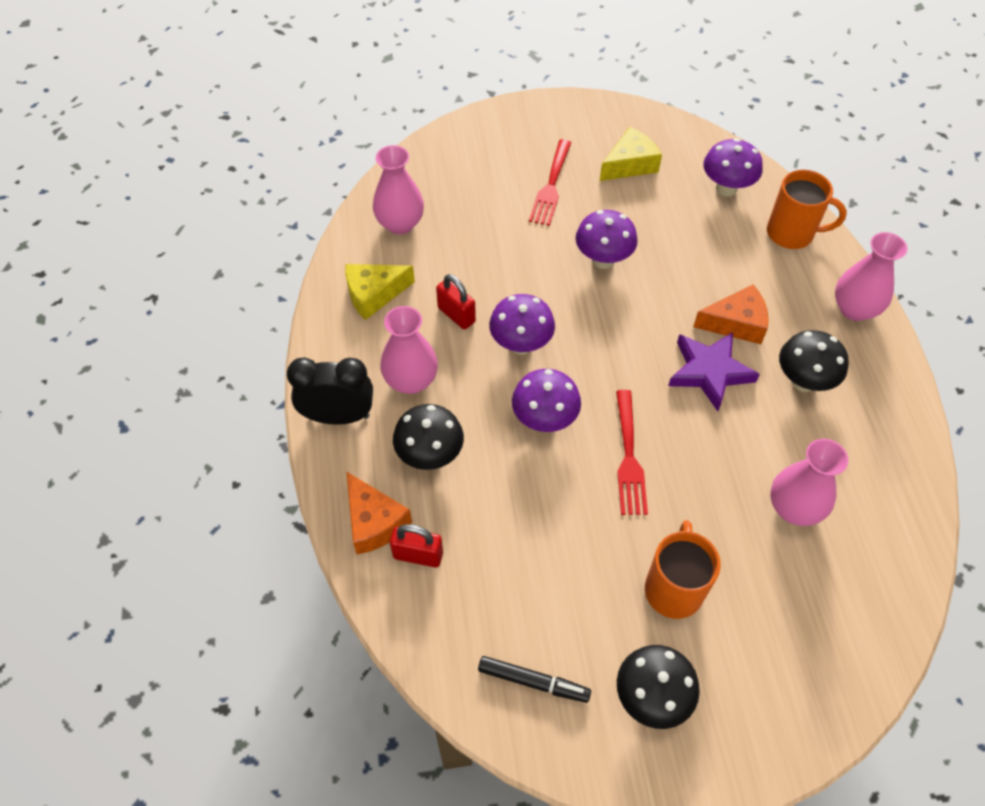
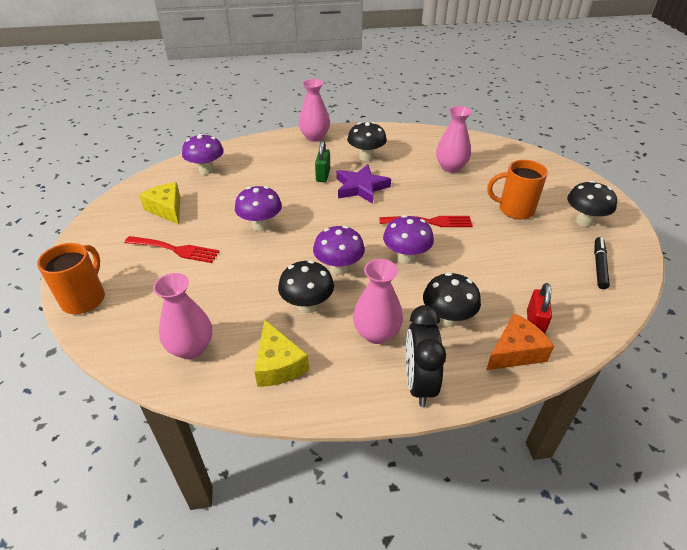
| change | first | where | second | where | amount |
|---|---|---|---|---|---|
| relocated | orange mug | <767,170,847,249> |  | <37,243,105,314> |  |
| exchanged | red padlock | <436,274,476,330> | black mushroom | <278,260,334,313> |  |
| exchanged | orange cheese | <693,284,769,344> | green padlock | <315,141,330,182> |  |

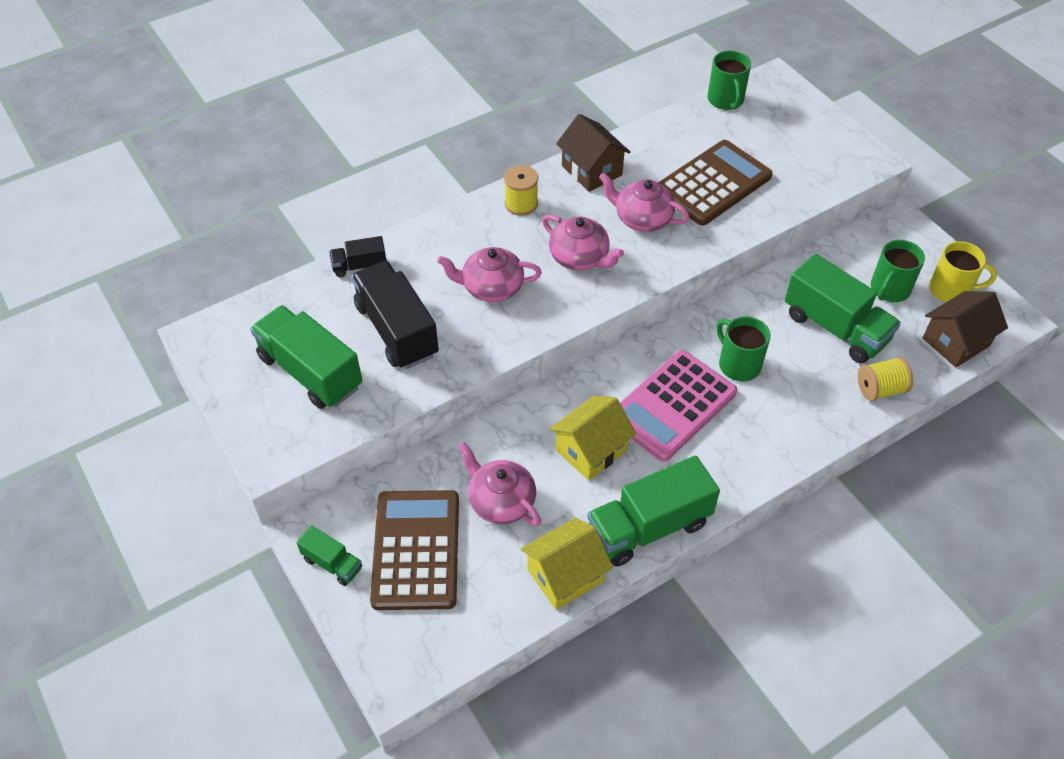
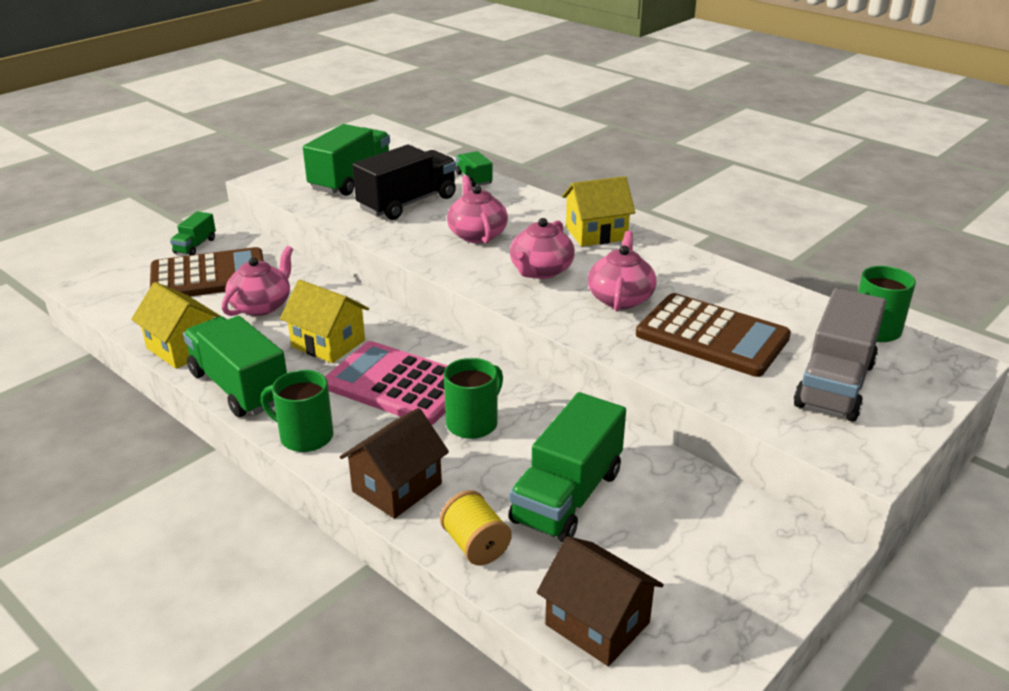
| change | first | where | second | where | amount |
|---|---|---|---|---|---|
| relocated | green mug | <870,240,925,302> |  | <261,370,334,452> |  |
| relocated | brown house | <556,114,631,192> |  | <340,408,449,519> |  |
| colour | black truck | <329,236,386,277> | green truck | <456,151,493,187> |  |
| exchanged | yellow spool | <504,165,538,216> | yellow house | <562,176,635,247> |  |
| appeared |  |  | grey truck | <794,288,886,422> |  |
| missing | yellow mug | <929,241,997,303> |  |  |  |

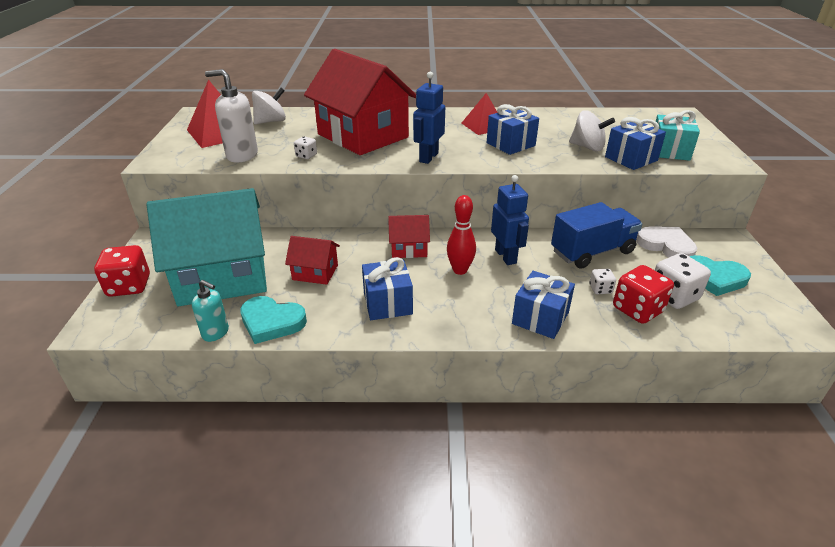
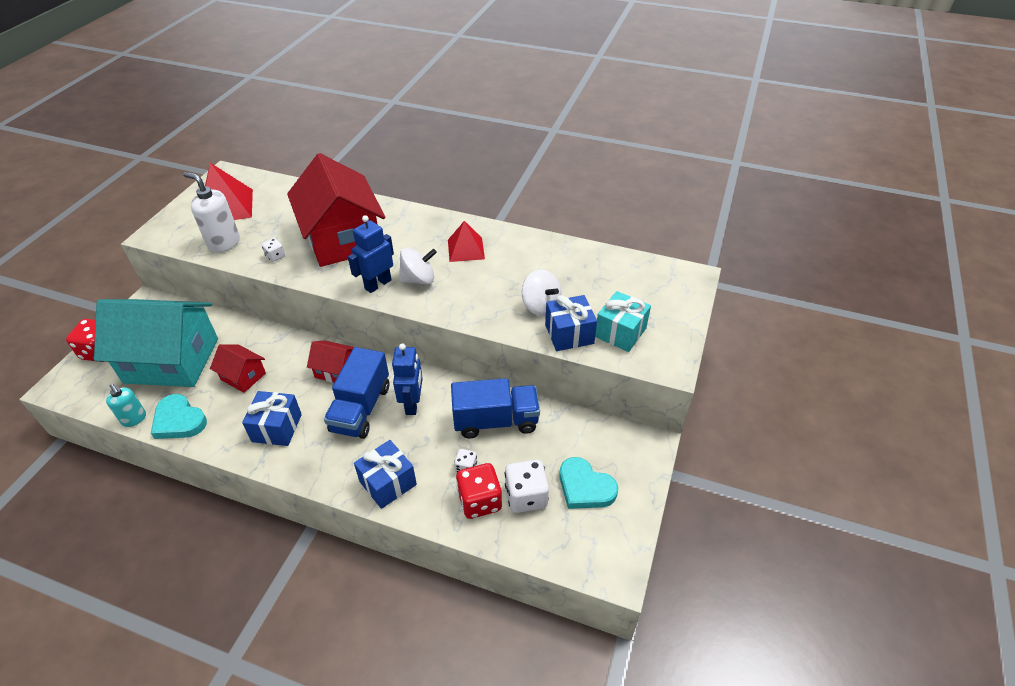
| change | first | where | second | where | amount |
|---|---|---|---|---|---|
| exchanged | red bowling pin | <447,195,476,275> | blue truck | <324,347,389,439> |  |
| relocated | white spinning top | <252,88,286,124> |  | <399,248,437,285> |  |
| missing | blue gift | <487,104,539,155> |  |  |  |
| missing | white heart | <636,227,697,258> |  |  |  |

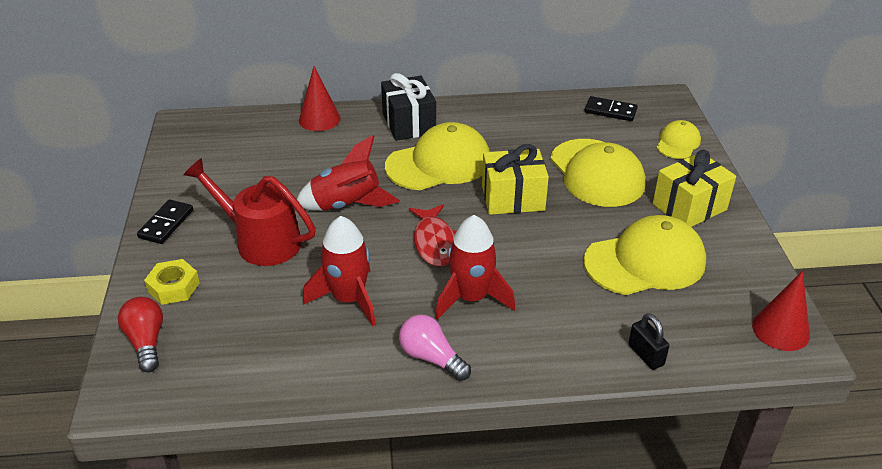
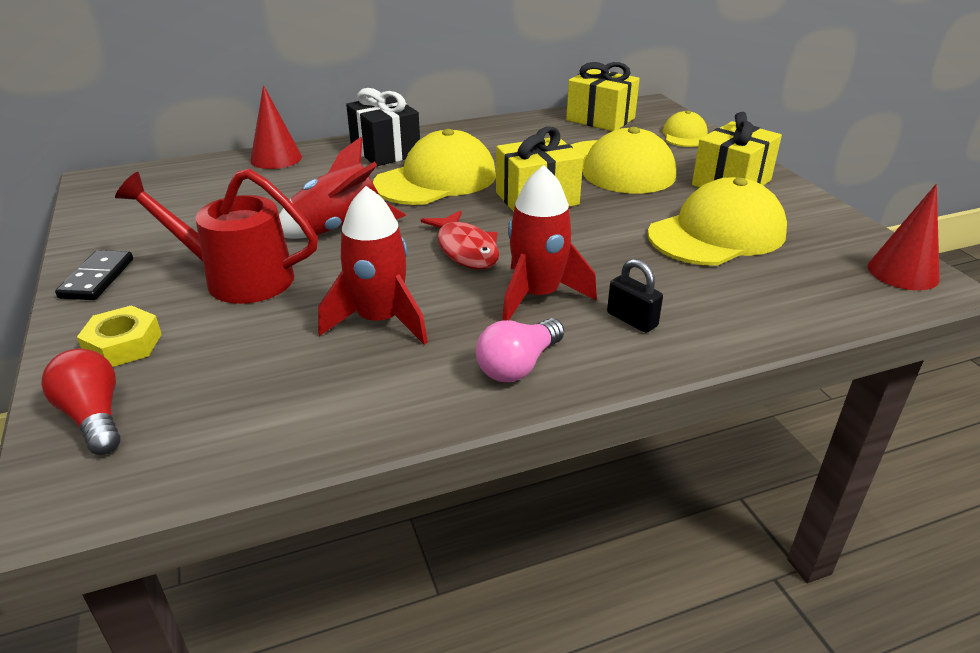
| change | first | where | second | where | amount |
|---|---|---|---|---|---|
| spun | pink light bulb | <399,315,471,381> |  | <476,318,564,382> | 75 degrees counterclockwise |
| exchanged | black domino | <584,96,638,121> | yellow gift | <566,62,640,131> |  |
| relocated | black padlock | <628,313,669,370> |  | <607,259,663,333> |  |

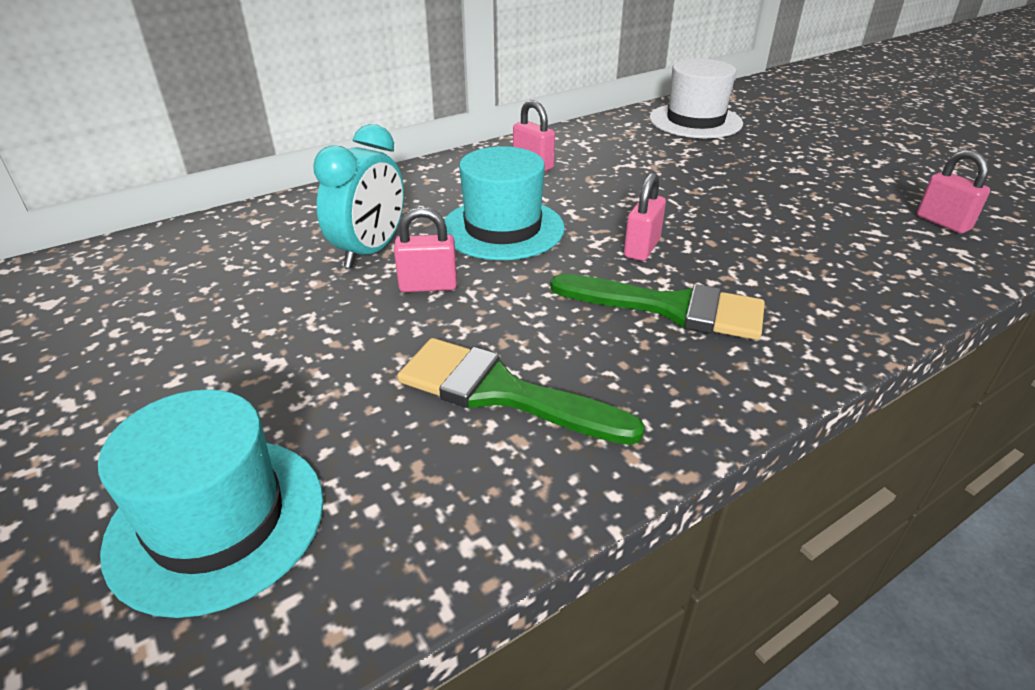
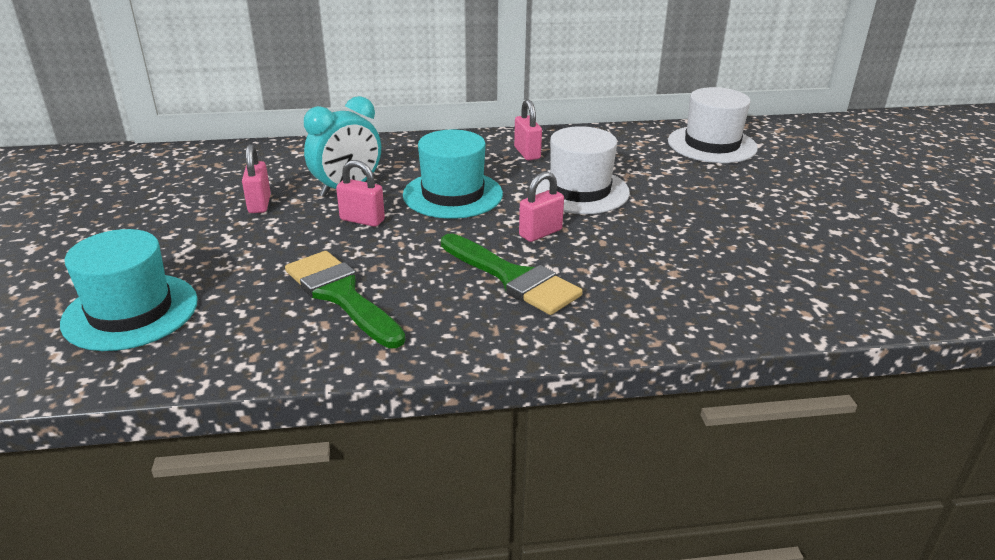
| change | first | where | second | where | amount |
|---|---|---|---|---|---|
| relocated | pink padlock | <917,150,990,234> |  | <242,144,271,213> |  |
| appeared |  |  | white hat | <535,126,630,214> |  |

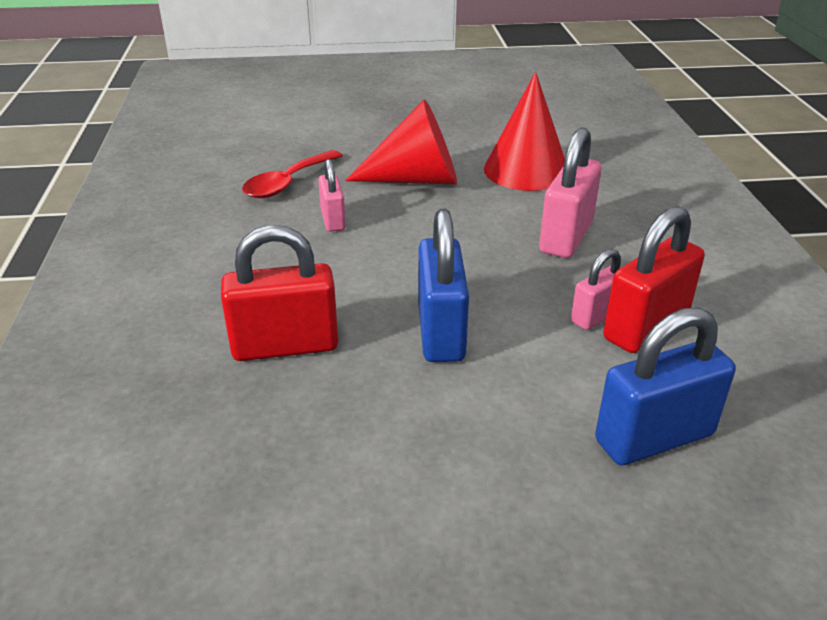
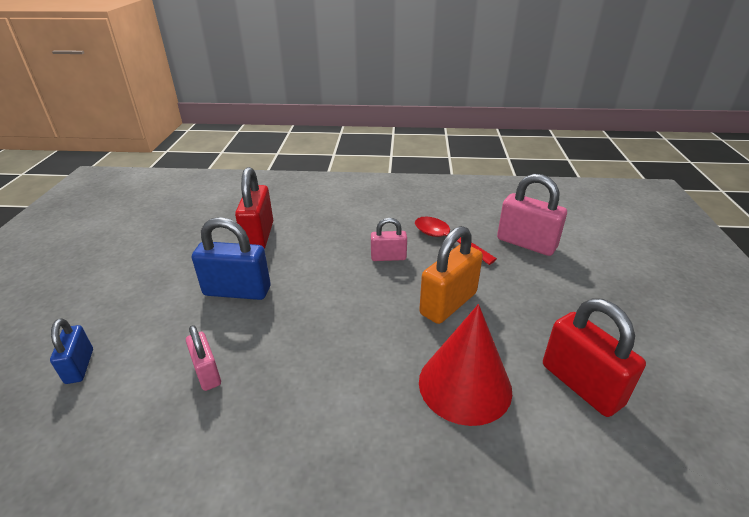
| change | first | where | second | where | amount |
|---|---|---|---|---|---|
| size | blue padlock | <595,307,736,466> |  | <50,318,93,384> | x0.59 |
| exchanged | red cone | <345,99,457,184> | orange padlock | <419,226,483,324> |  |
| relocated | pink padlock | <539,127,601,258> |  | <497,174,567,256> |  |
| relocated | red padlock | <603,206,705,353> |  | <543,298,646,417> |  |

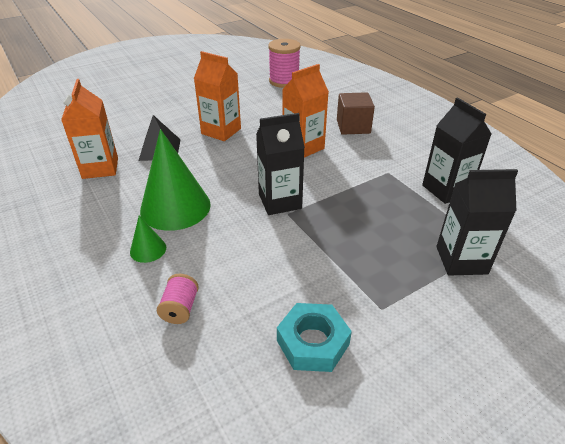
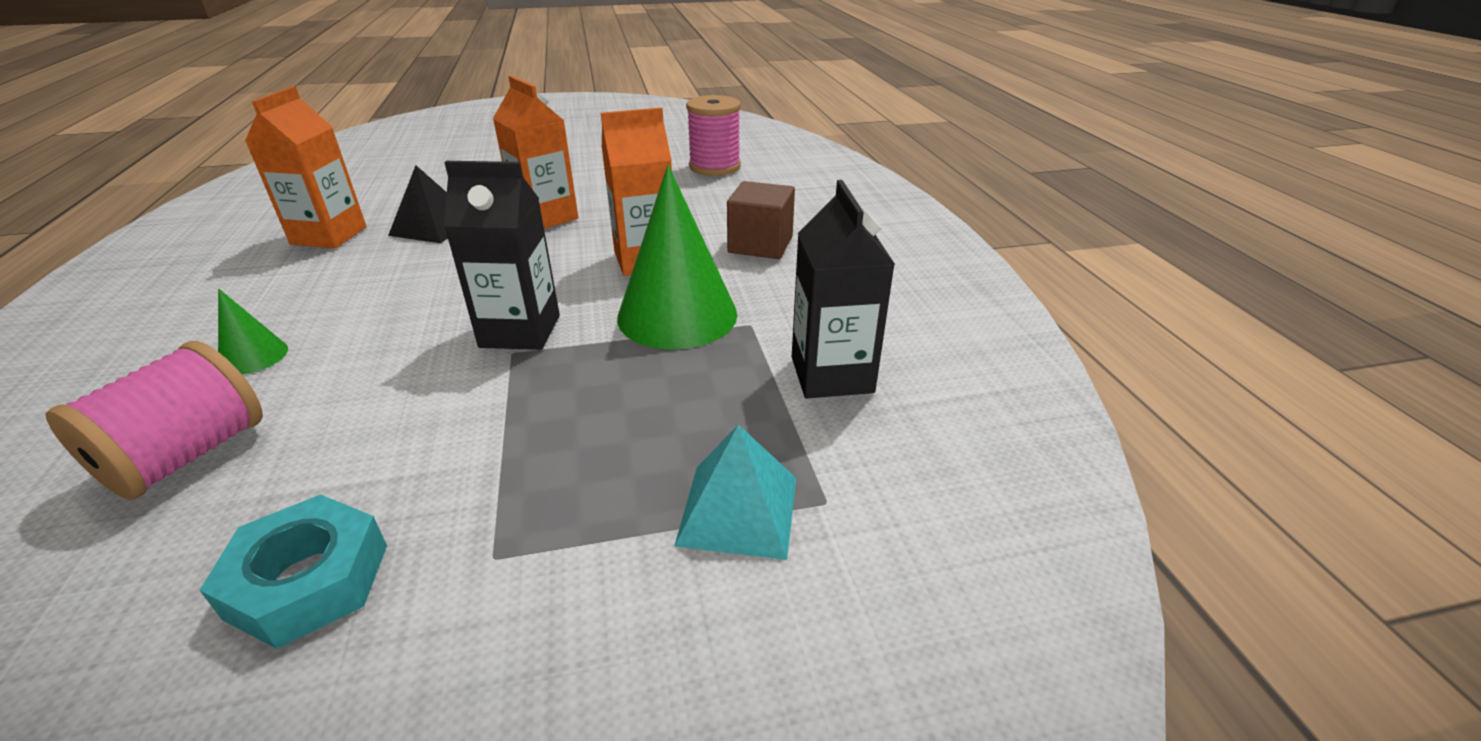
| change | first | where | second | where | amount |
|---|---|---|---|---|---|
| size | pink spool | <157,274,199,324> |  | <46,341,263,500> | x1.78 |
| relocated | green cone | <140,129,211,231> |  | <617,165,737,349> |  |
| exchanged | black carton | <436,169,518,276> | turquoise pyramid | <674,424,796,560> |  |

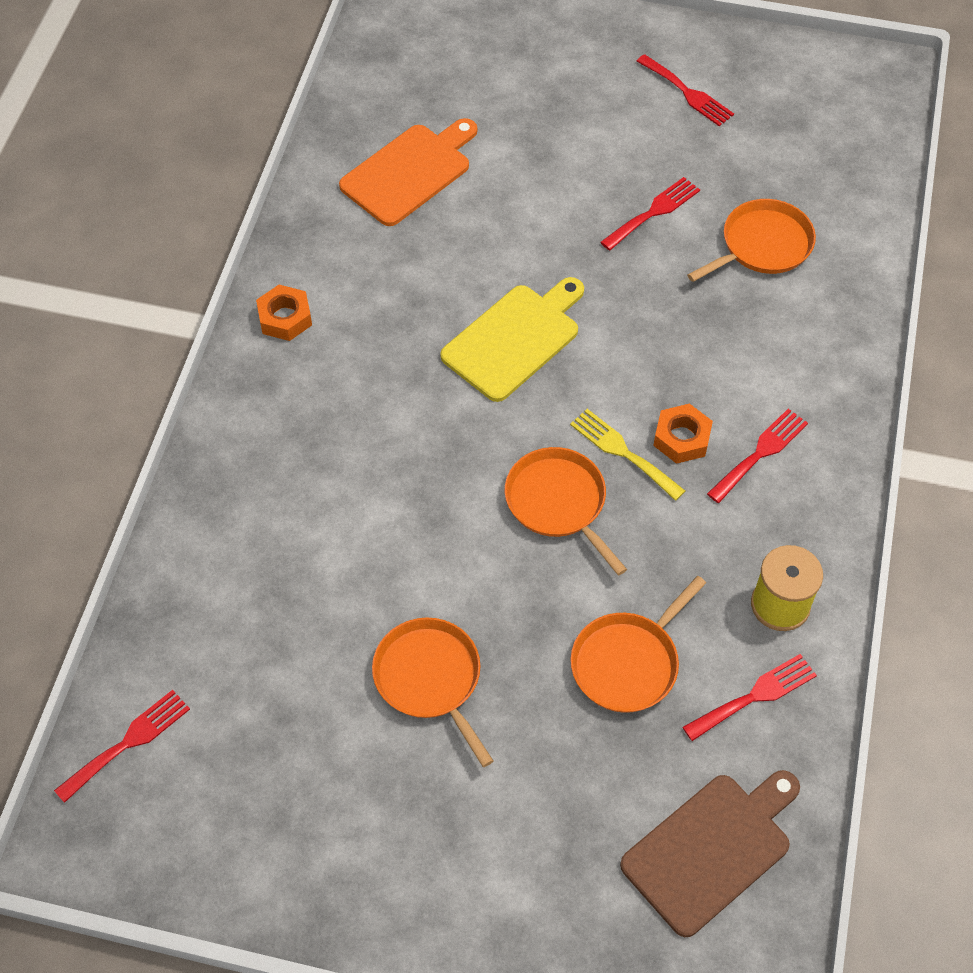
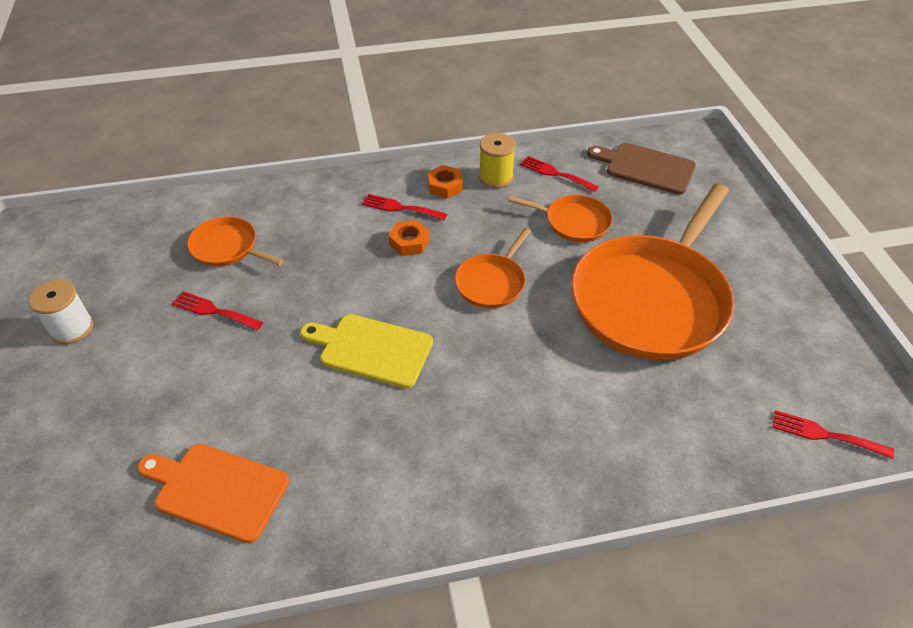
| change | first | where | second | where | amount |
|---|---|---|---|---|---|
| exchanged | red fork | <636,54,734,126> | white spool | <29,279,94,345> |  |
| relocated | orange nut | <256,285,312,341> |  | <428,165,463,199> |  |
| size | orange pan | <372,617,493,767> |  | <571,183,734,360> | x2.19 |
| missing | yellow fork | <570,409,685,501> |  |  |  |

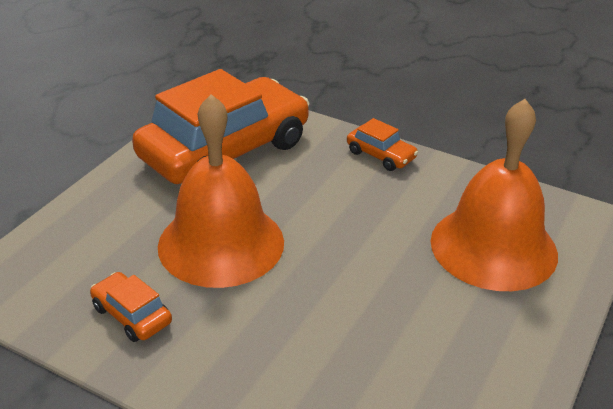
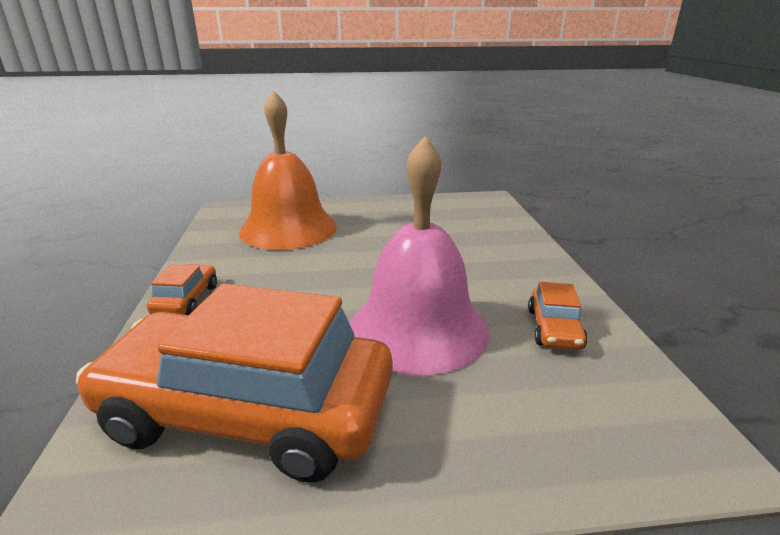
| change | first | where | second | where | amount |
|---|---|---|---|---|---|
| colour | orange bell | <158,94,284,288> | pink bell | <350,136,489,375> |  |

